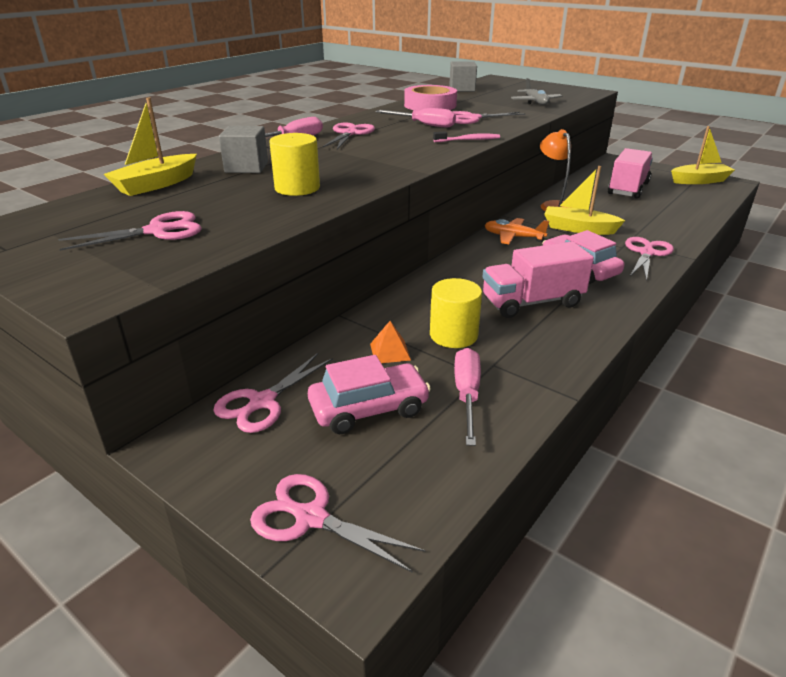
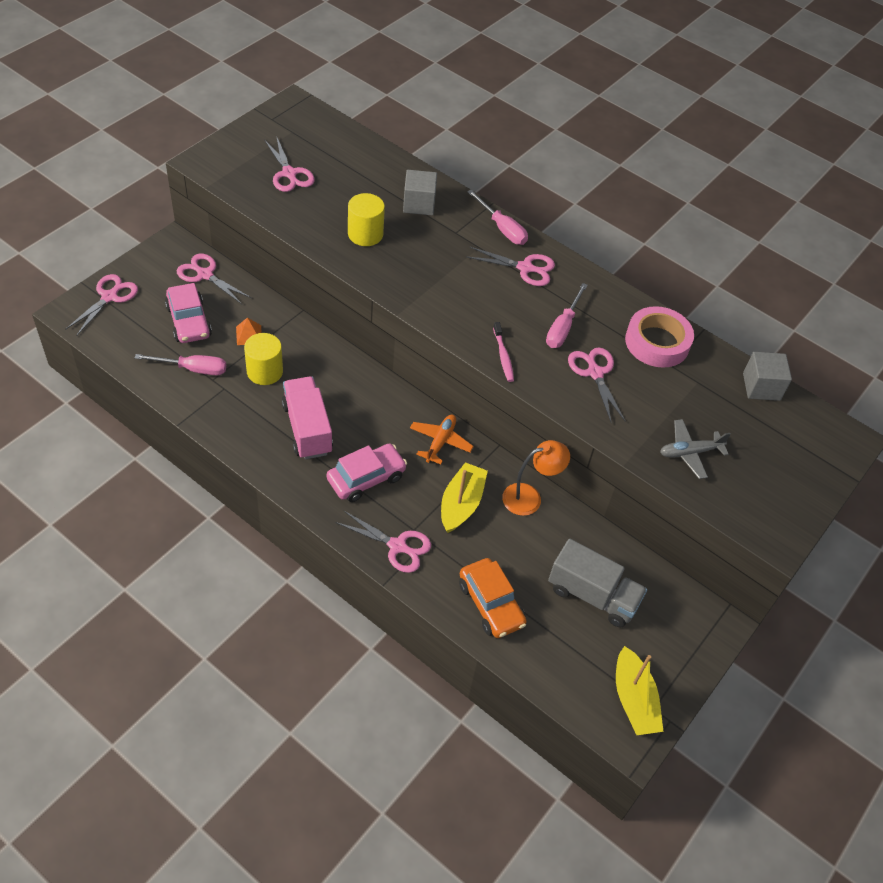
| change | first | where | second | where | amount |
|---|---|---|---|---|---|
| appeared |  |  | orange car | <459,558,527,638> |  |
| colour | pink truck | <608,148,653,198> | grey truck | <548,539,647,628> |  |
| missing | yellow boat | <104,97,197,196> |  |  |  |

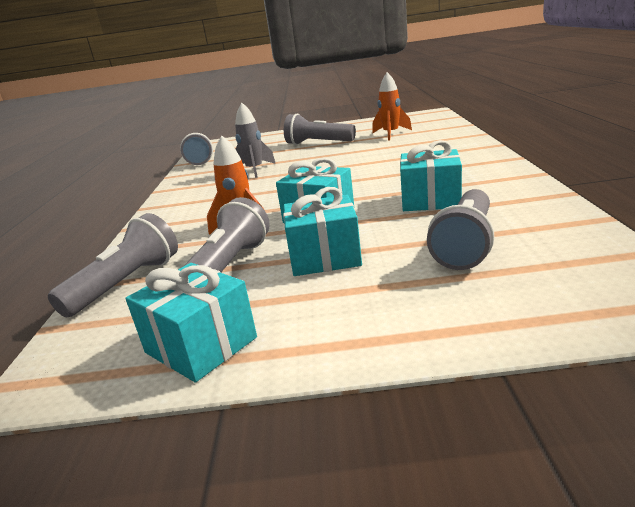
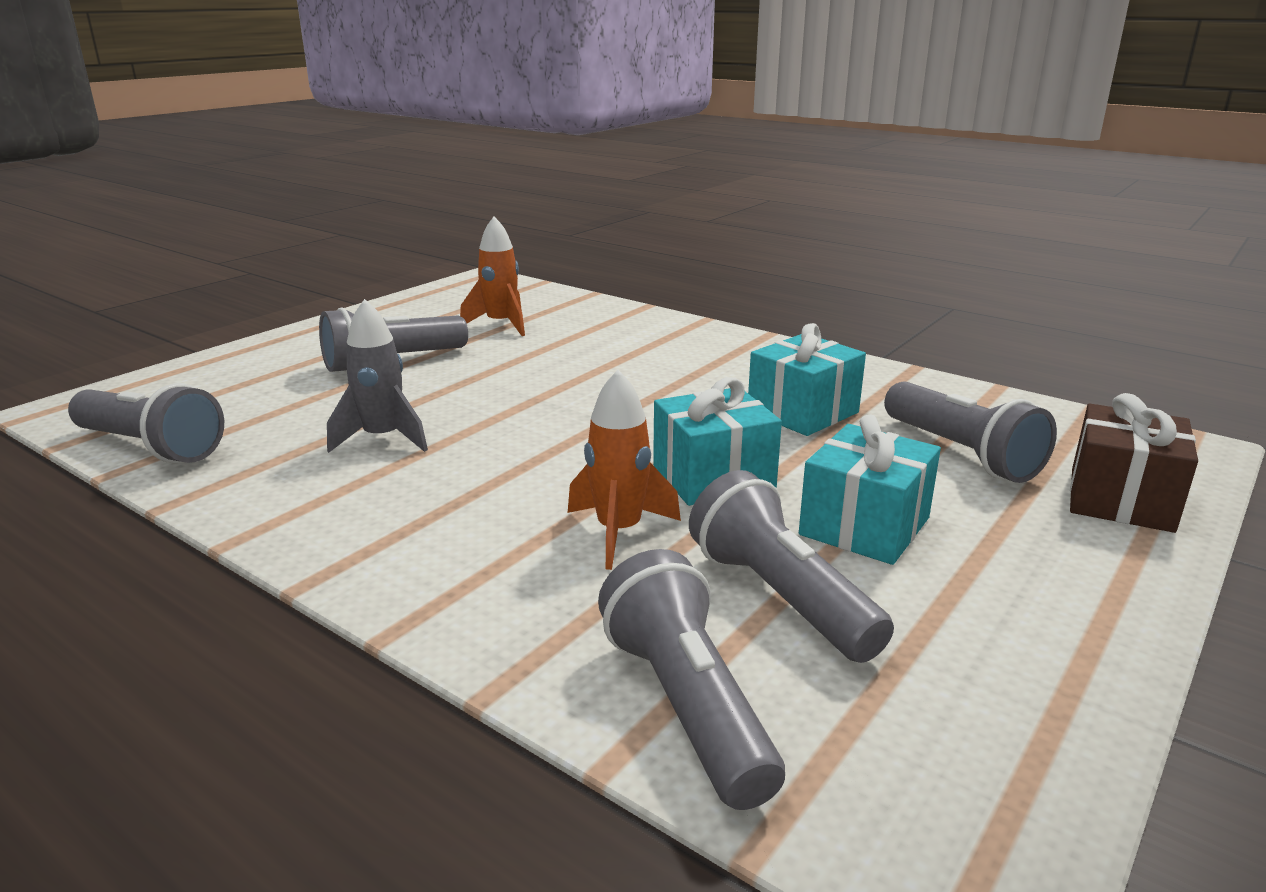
| change | first | where | second | where | amount |
|---|---|---|---|---|---|
| appeared |  |  | brown gift | <1070,393,1198,533> |  |
| missing | turquoise gift | <125,263,257,382> |  |  |  |

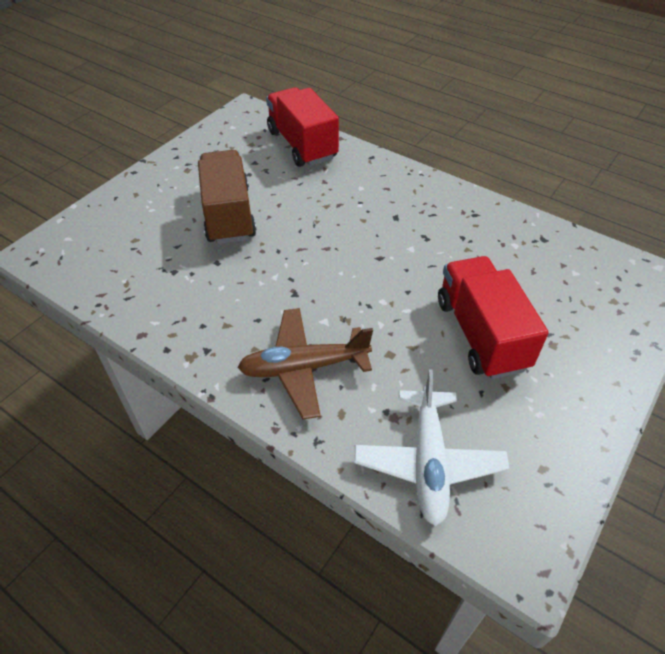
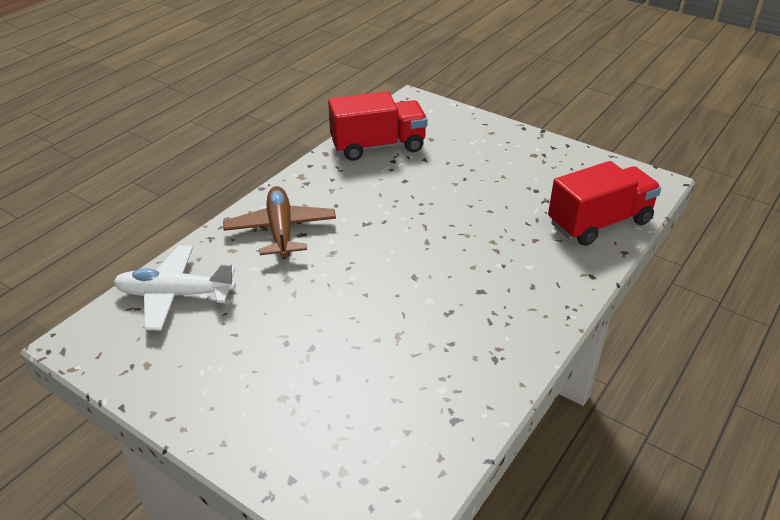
| change | first | where | second | where | amount |
|---|---|---|---|---|---|
| relocated | red truck | <438,256,549,379> |  | <328,91,428,161> |  |
| missing | brown truck | <198,150,256,244> |  |  |  |

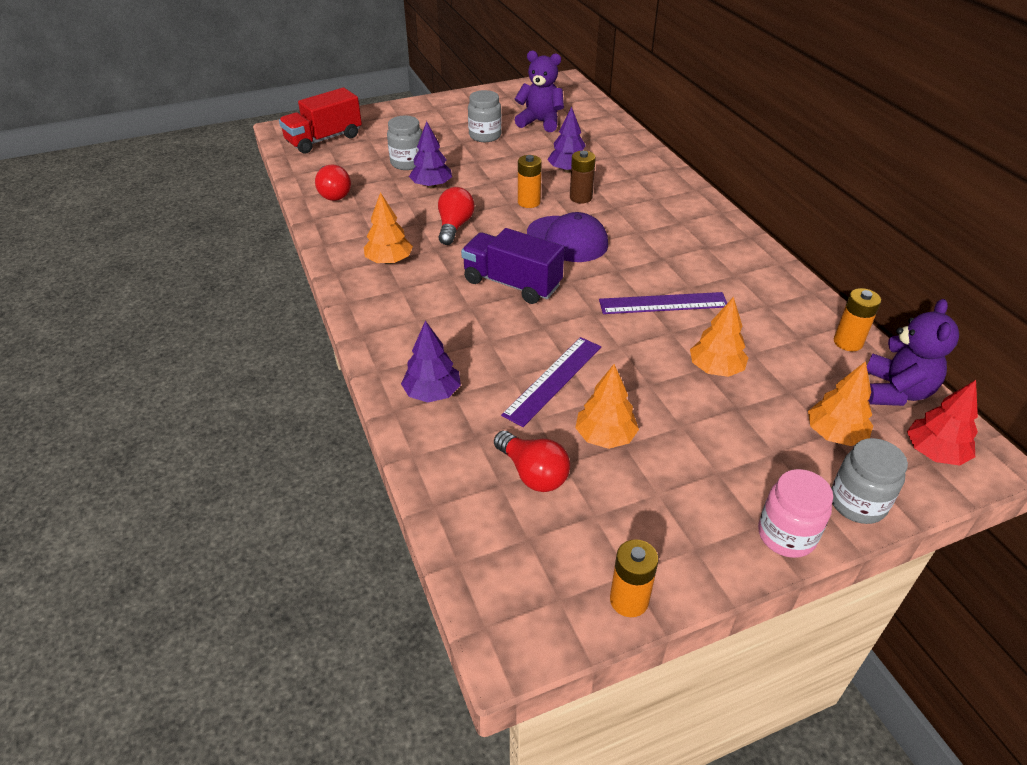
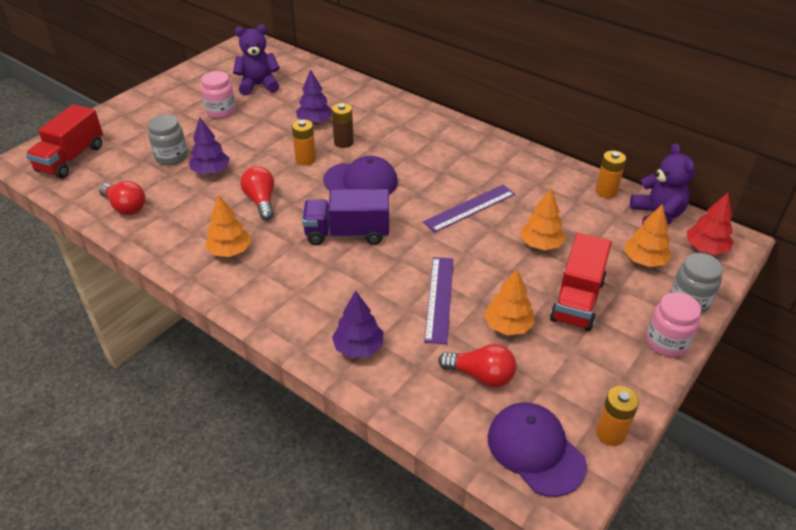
| change | first | where | second | where | amount |
|---|---|---|---|---|---|
| colour | grey jar | <468,90,502,142> | pink jar | <201,71,236,119> |  |
| appeared |  |  | purple cap | <488,402,587,497> |  |
| appeared |  |  | red truck | <550,233,612,331> |  |

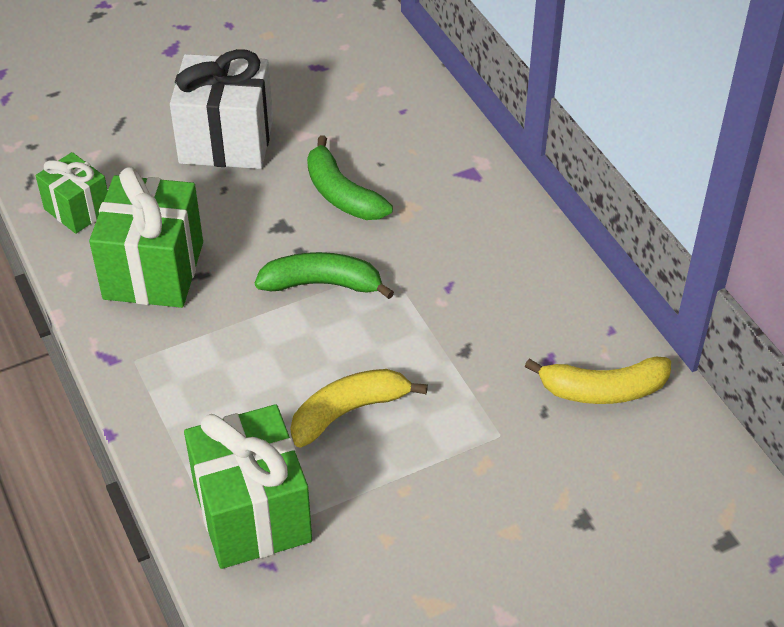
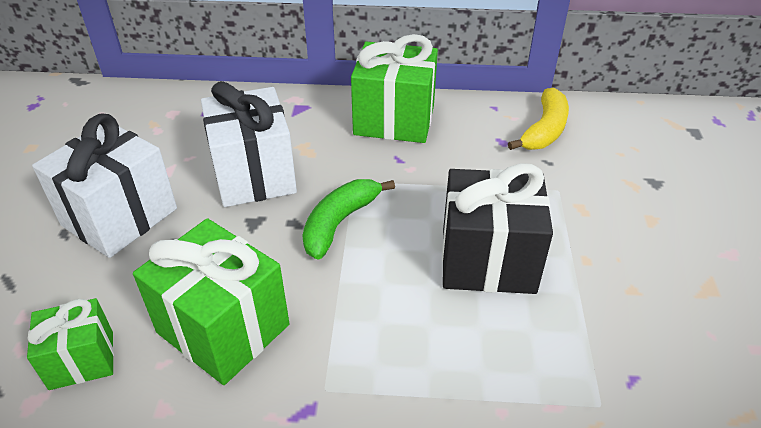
| change | first | where | second | where | amount |
|---|---|---|---|---|---|
| exchanged | green banana | <307,135,393,220> | white gift | <201,81,297,207> |  |
| relocated | green gift | <184,404,312,569> |  | <351,34,438,143> |  |
| exchanged | yellow banana | <290,369,428,447> | black gift | <442,163,553,294> |  |

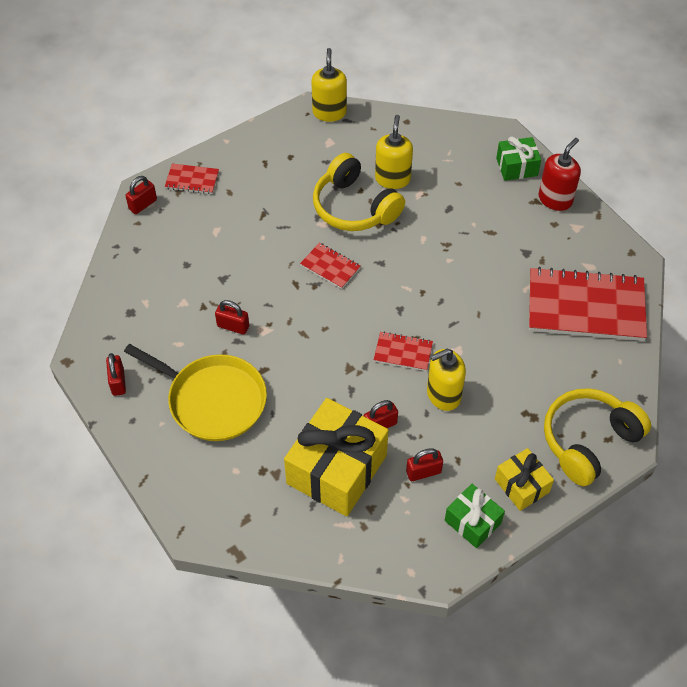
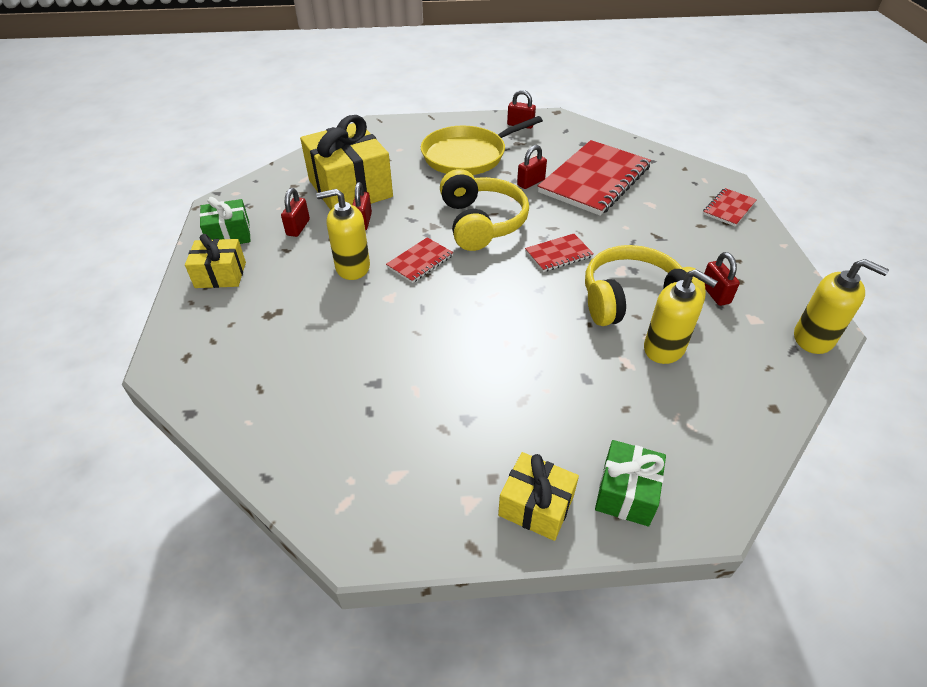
| change | first | where | second | where | amount |
|---|---|---|---|---|---|
| spun | yellow soap dispenser | <427,349,466,411> |  | <316,189,370,280> | 105 degrees counterclockwise |
| relocated | yellow headphones | <544,388,651,486> |  | <440,169,529,251> |  |
| exchanged | red soap dispenser | <539,138,581,211> | yellow gift | <498,452,579,541> |  |
| relocated | red notebook | <529,267,647,341> |  | <538,140,651,216> |  |
| relocated | red padlock | <125,176,157,214> |  | <704,252,740,306> |  |

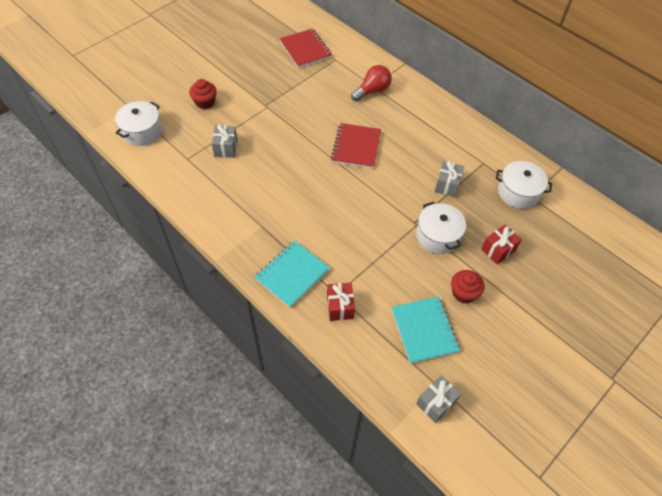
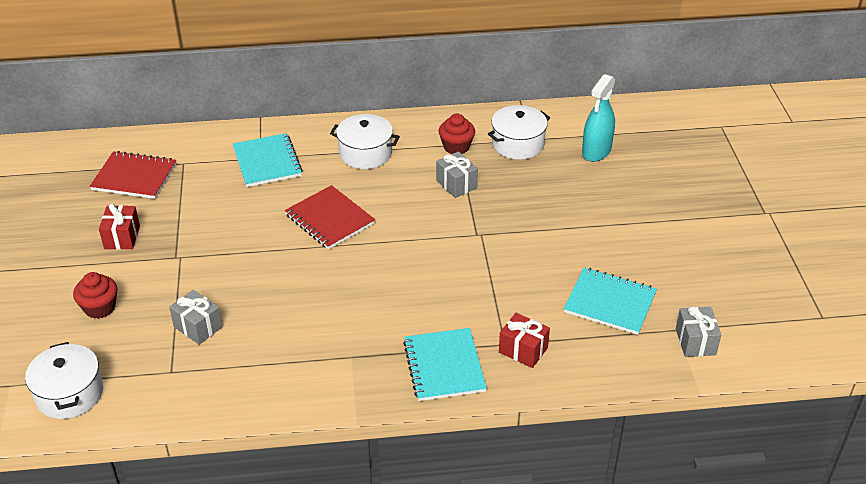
| change | first | where | second | where | amount |
|---|---|---|---|---|---|
| relocated | red gift | <481,224,522,264> |  | <99,204,140,250> |  |
| exchanged | red light bulb | <351,65,392,101> | turquoise notebook | <233,133,302,187> |  |
| relocated | white pot | <416,201,466,254> |  | <330,114,400,169> |  |
| relocated | red cupcake | <451,270,484,303> |  | <439,114,475,154> |  |
| appeared |  |  | turquoise spray bottle | <582,74,615,162> |  |

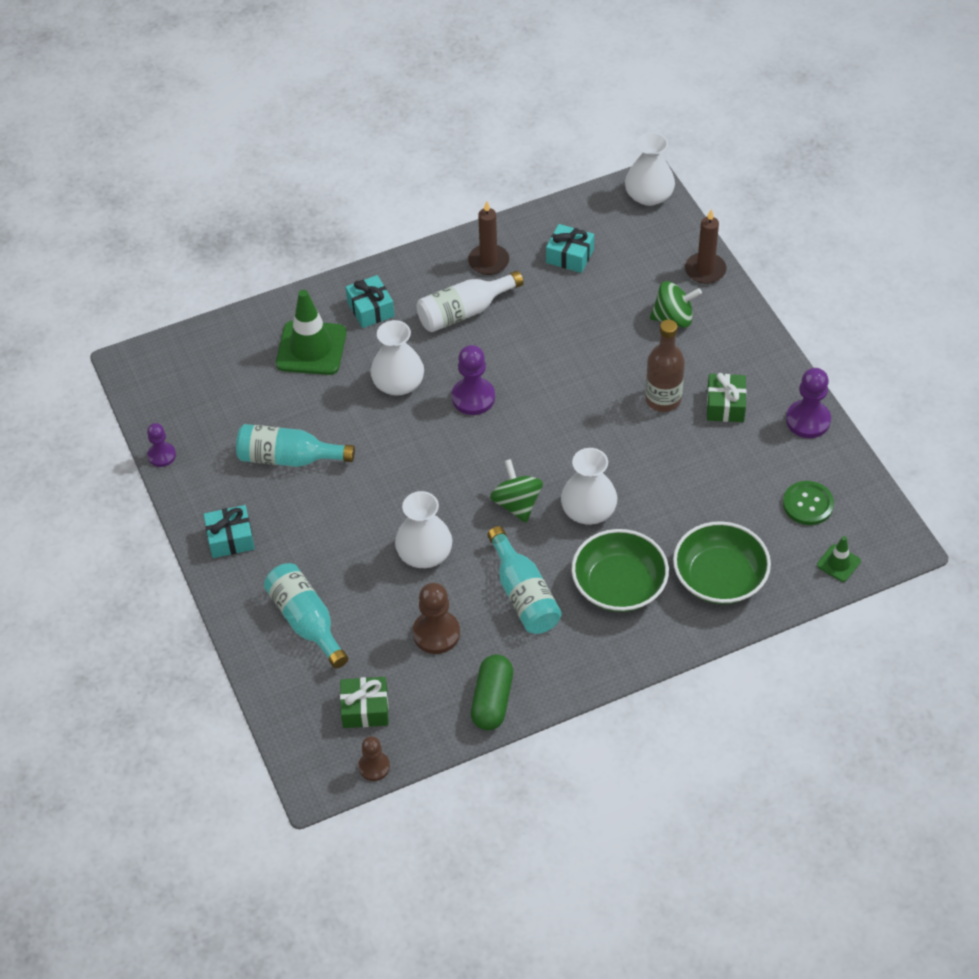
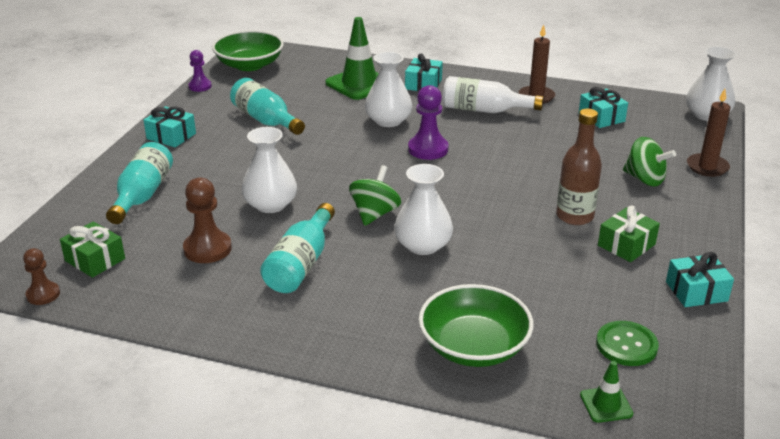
| change | first | where | second | where | amount |
|---|---|---|---|---|---|
| relocated | green bowl | <571,529,669,612> |  | <212,30,284,71> |  |
| exchanged | purple pawn | <786,368,831,438> | turquoise gift | <666,252,734,307> |  |
| missing | green capsule | <471,654,513,730> |  |  |  |

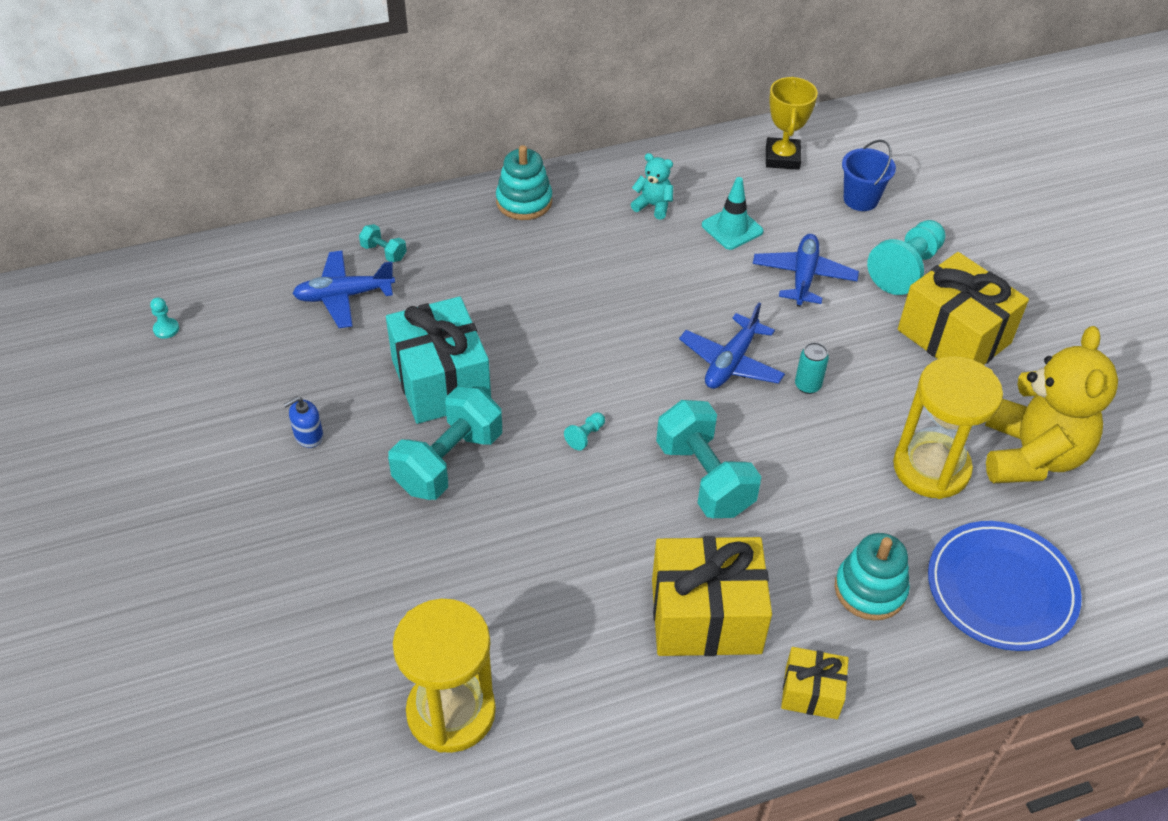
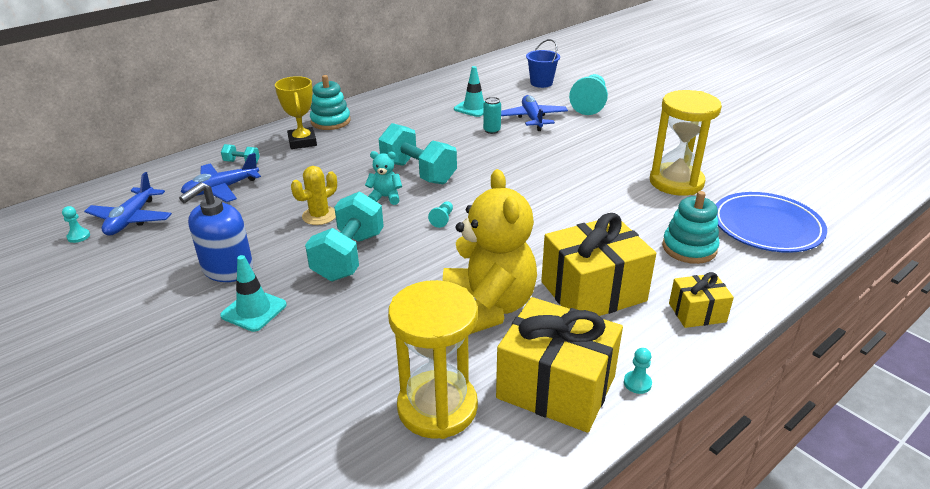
| change | first | where | second | where | amount |
|---|---|---|---|---|---|
| relocated | blue plane | <679,303,785,389> |  | <84,172,172,236> |  |
| size | blue soap dispenser | <284,397,323,448> |  | <179,182,253,282> | x1.98 |
| appeared |  |  | turquoise traffic cone | <220,255,287,332> |  |
| relocated | yellow trophy | <766,77,818,170> |  | <275,76,317,149> |  |
| exchanged | turquoise gift | <386,296,491,424> | yellow cactus | <291,166,337,225> |  |
| relocated | turquoise teddy bear | <630,153,673,220> |  | <365,151,402,205> |  |
| relocated | turquoise dumbbell | <656,400,761,518> |  | <379,123,457,184> |  |
| relocated | yellow teddy bear | <985,326,1118,483> |  | <442,169,537,334> |  |
| relocated | turquoise can | <795,342,829,394> |  | <483,97,501,134> |  |
| relocated | yellow gift | <898,252,1029,365> |  | <496,297,623,433> |  |
| appeared |  |  | turquoise pawn | <624,348,652,394> |  |

